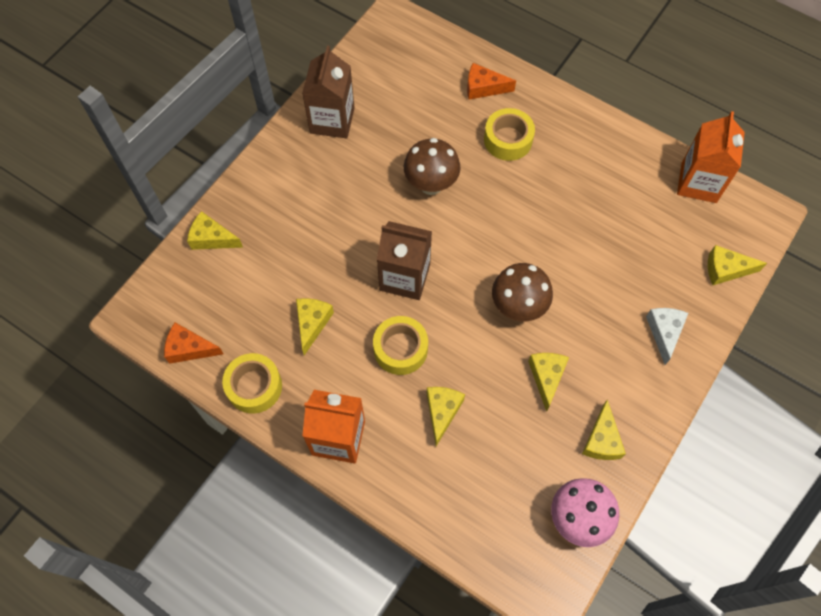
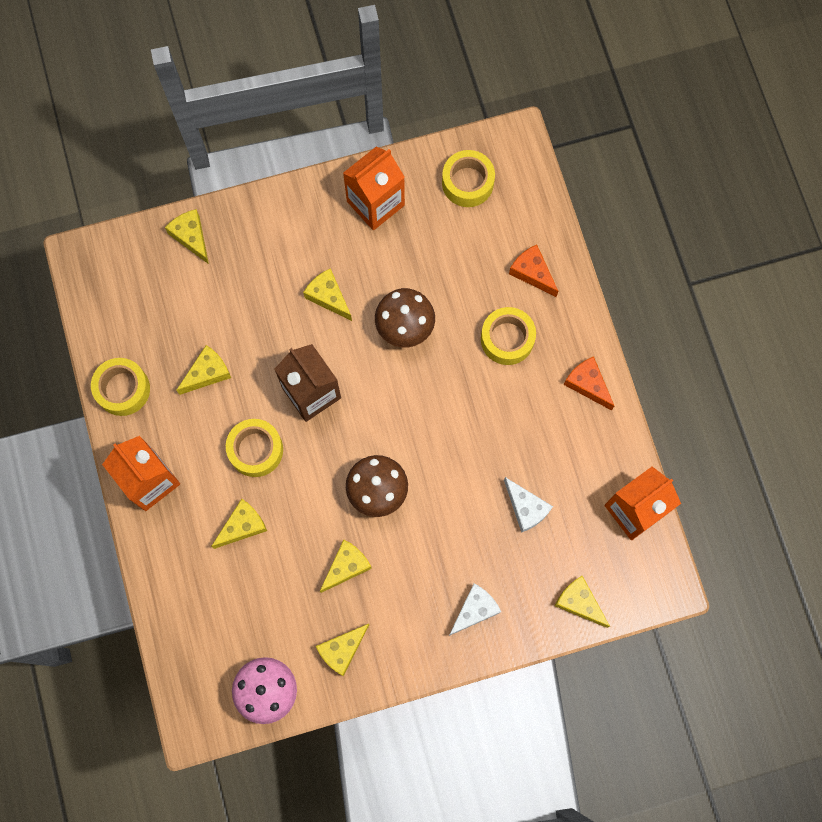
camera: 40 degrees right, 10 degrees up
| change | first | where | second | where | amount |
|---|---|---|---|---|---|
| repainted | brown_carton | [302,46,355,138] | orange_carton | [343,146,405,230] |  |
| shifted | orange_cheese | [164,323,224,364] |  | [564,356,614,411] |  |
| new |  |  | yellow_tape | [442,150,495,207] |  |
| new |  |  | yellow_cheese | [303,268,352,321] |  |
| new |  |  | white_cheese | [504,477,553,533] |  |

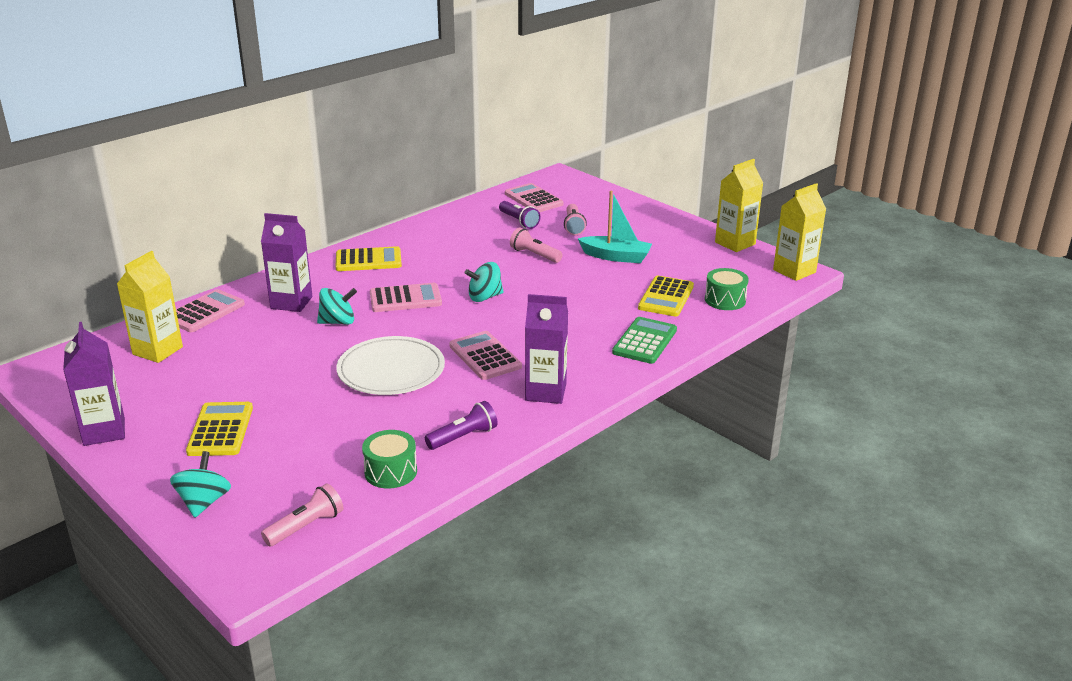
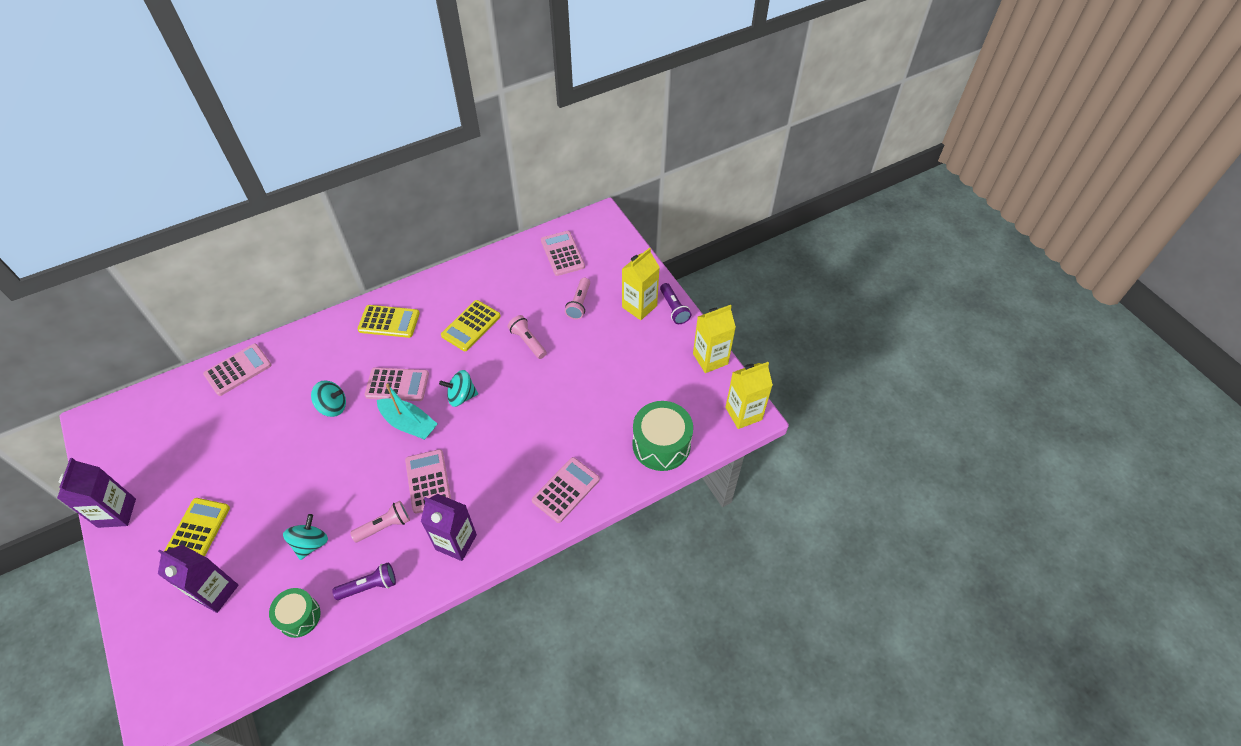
camera: 15 degrees right, 25 degrees up
| change | first | where | second | where | amount |
|---|---|---|---|---|---|
| shifted | turquoise_boat | [578,191,652,263] |  | [377,383,437,440] |  |
| shifted | purple_flashlight | [499,201,540,229] |  | [660,283,691,324] |  |
| shifted | purple_carton | [261,213,312,312] |  | [158,545,238,613] |  |
| shifted | yellow_carton | [117,251,183,363] |  | [622,247,660,320] |  |
| scaled | green_drum | [705,268,749,310] |  | [632,401,693,471] | x1.60 |
| shifted | yellow_calculator | [638,276,694,317] |  | [441,300,501,351] |  |
| repainted | green_calculator | [612,317,677,364] | pink_calculator | [532,457,600,523] |  |
| gone | white_plate | [336,336,445,395] |  |  |  |
| shifted | turquoise_spinning_top | [170,451,231,518] |  | [283,514,328,560] |  |
| shifted | pink_flashlight | [261,483,343,546] |  | [350,501,410,542] |  |

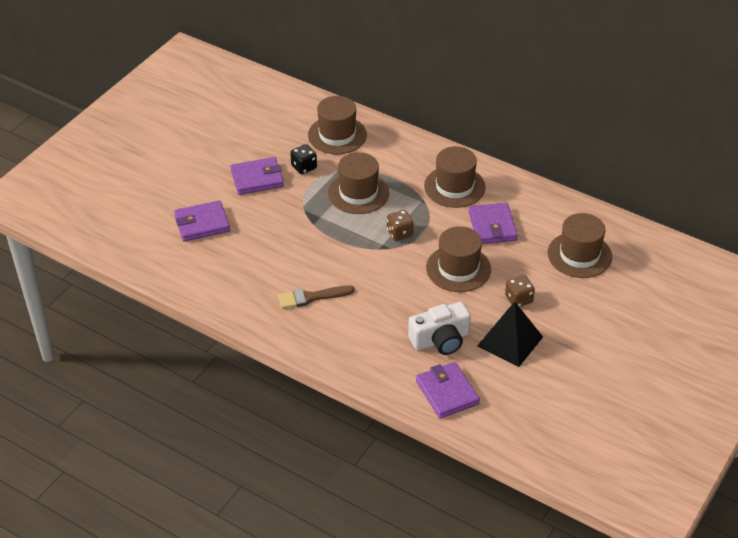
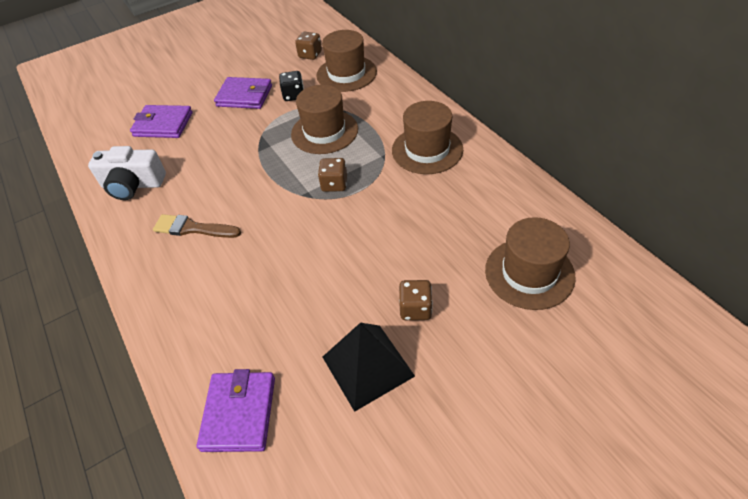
camera: 30 degrees right, 5 degrees up
| change | first | where | second | where | amount |
|---|---|---|---|---|---|
| gone | purple_wallet | [469,203,518,244] |  |  |  |
| gone | brown_hat | [426,226,491,292] |  |  |  |
| shifted | white_camera | [408,302,471,355] |  | [88,146,166,200] |  |
| new |  |  | brown_dice | [295,32,322,60] |  |

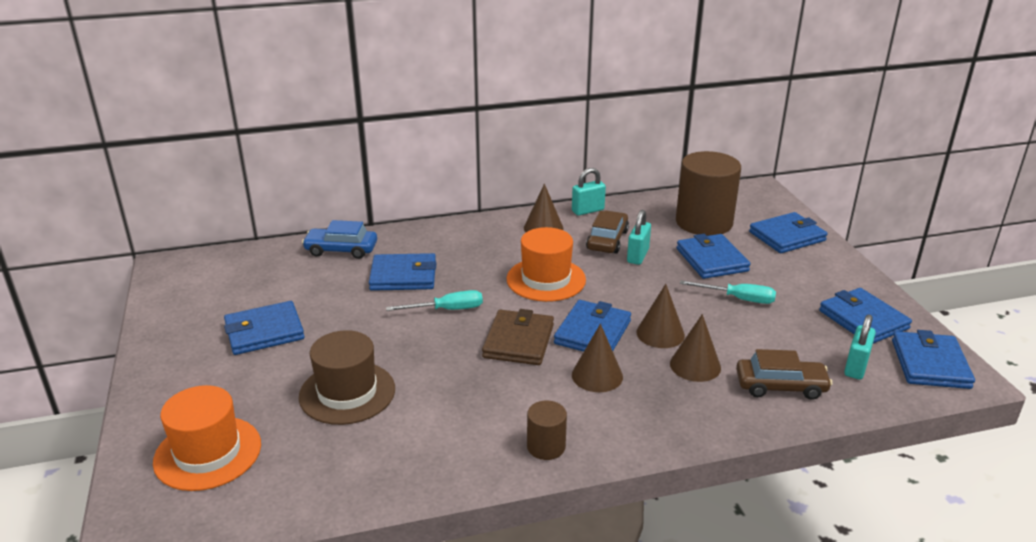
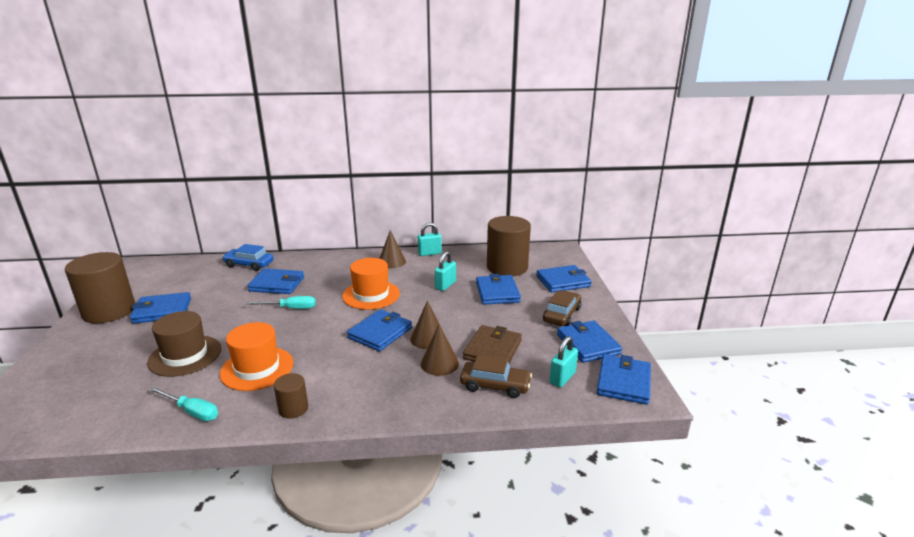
camera: 10 degrees right, 5 degrees down
| change | first | where | second | where | amount |
|---|---|---|---|---|---|
| shifted | brown_car | [586,210,629,254] |  | [543,290,581,326] |  |
| shifted | turquoise_screwdriver | [680,280,776,304] |  | [150,387,218,421] |  |
| shifted | brown_wallet | [482,309,554,365] |  | [463,325,522,363] |  |
| gone | brown_cone | [572,324,623,392] |  |  |  |
| shifted | orange_hat | [153,385,261,491] |  | [220,322,293,391] |  |
| new |  |  | brown_cylinder | [65,252,135,324] |  |

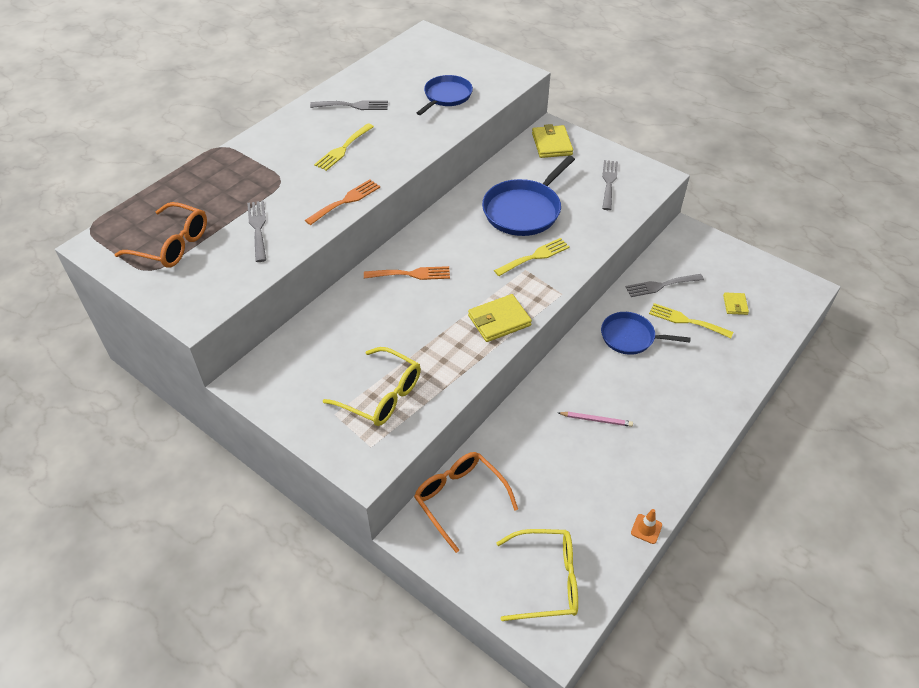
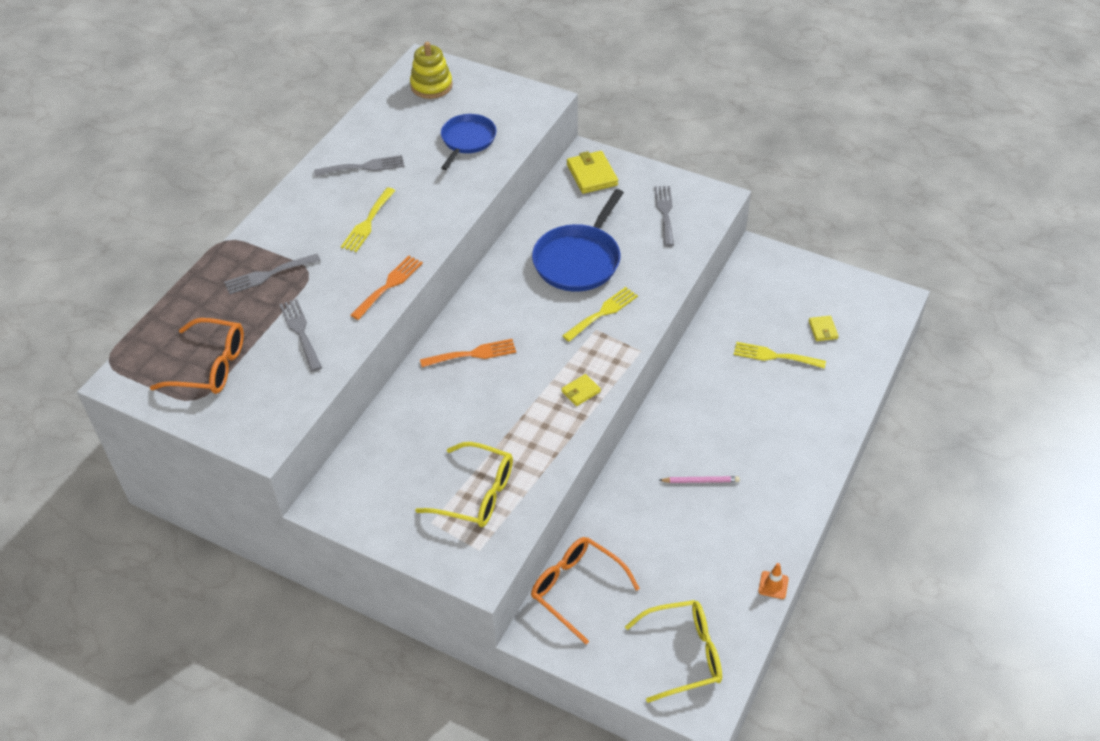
camera: 10 degrees left, 0 degrees up
| change | first | where | second | where | amount |
|---|---|---|---|---|---|
| shifted | grey_fork | [626,274,704,297] |  | [224,254,321,295] |  |
| scaled | yellow_wallet | [468,294,532,342] |  | [562,374,601,406] | x0.56 |
| gone | blue_pan | [601,312,691,355] |  |  |  |
| new |  |  | yellow_stacking_toy | [410,42,452,99] |  |

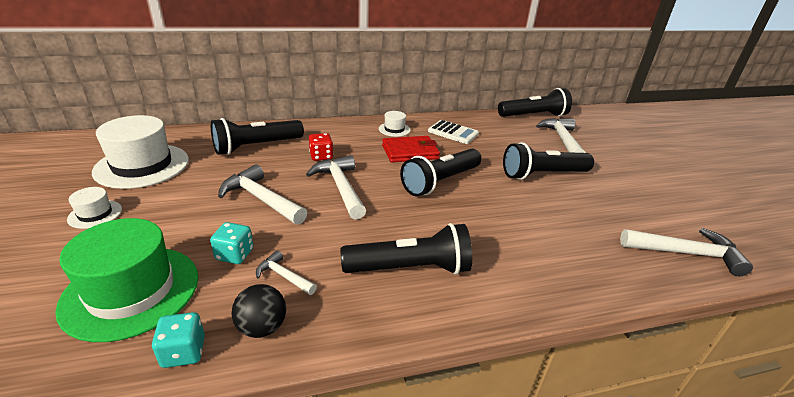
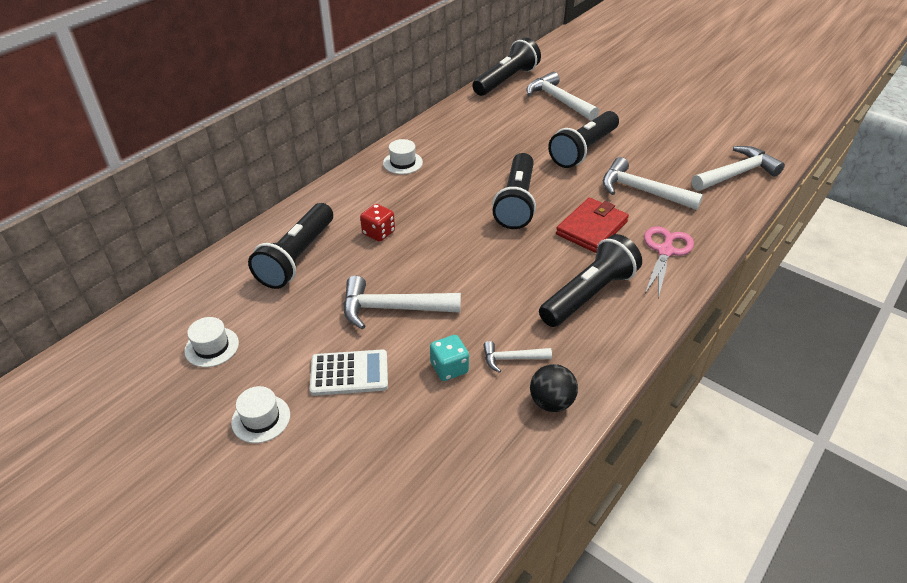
camera: 35 degrees left, 10 degrees up
| change | first | where | second | where | amount |
|---|---|---|---|---|---|
| scaled | white_hat | [92,115,189,189] |  | [184,317,239,367] | x0.46 |
| shifted | white_calculator | [428,120,479,144] |  | [310,349,388,396] |  |
| shifted | red_wallet | [382,136,440,163] |  | [556,198,629,253] |  |
| shifted | white_hammer | [306,155,366,220] |  | [603,157,703,210] |  |
| gone | green_hat | [55,218,198,342] |  |  |  |
| gone | turquoise_dice | [152,312,205,368] |  |  |  |
| new |  |  | pink_scissors | [644,227,694,298] |  |

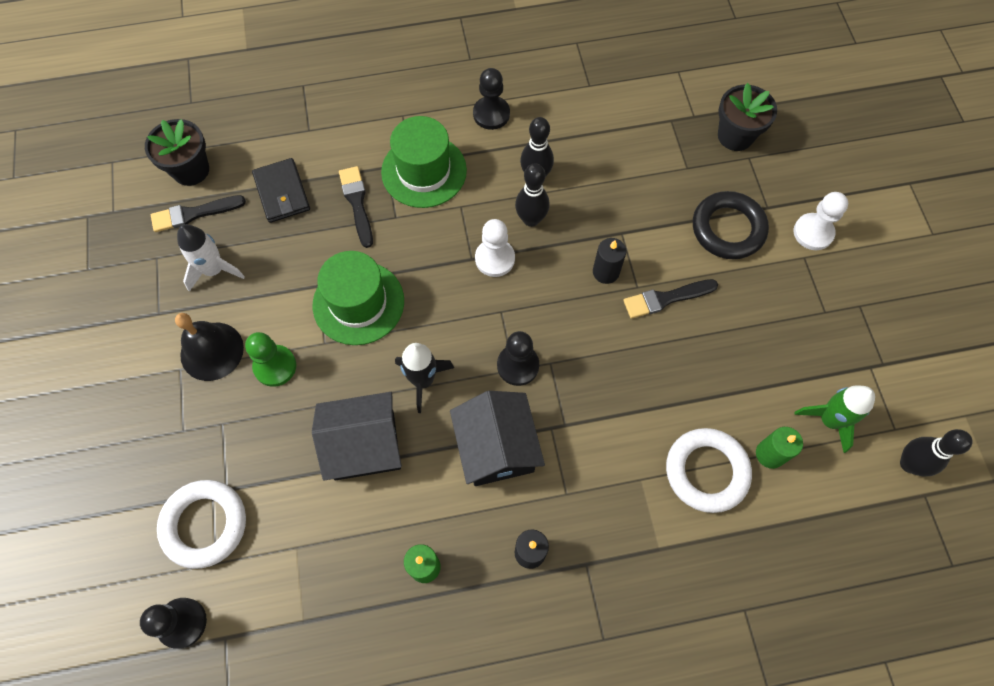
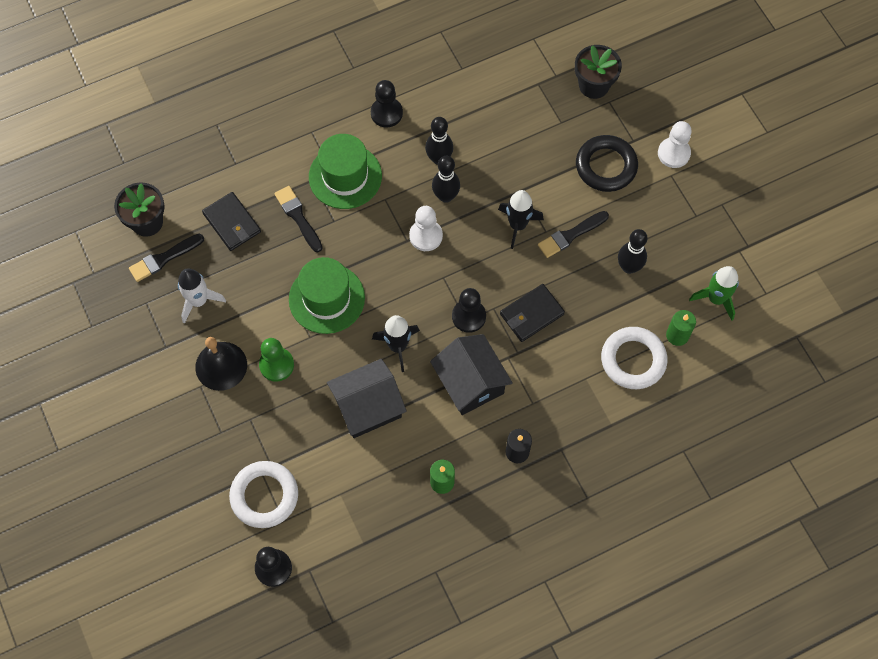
camera: 15 degrees left, 0 degrees up
| change | first | where | second | where | amount |
|---|---|---|---|---|---|
| swapped | black_candle | [593,238,626,284] | black_rocket | [498,190,544,249] |  |
| shifted | black_bowling_pin | [900,429,972,476] |  | [618,229,648,274] |  |
| new |  |  | black_wallet | [500,284,565,342] |  |

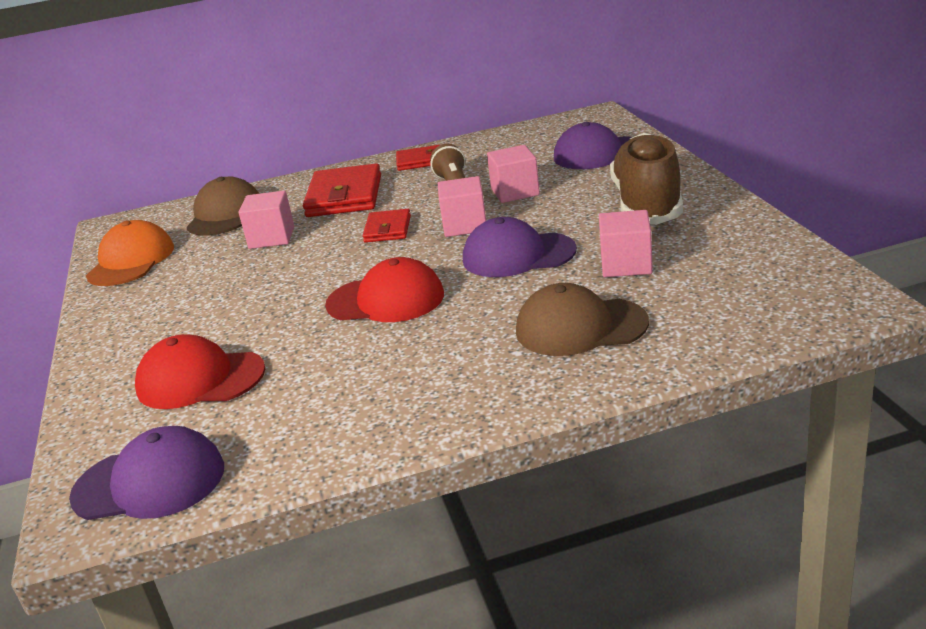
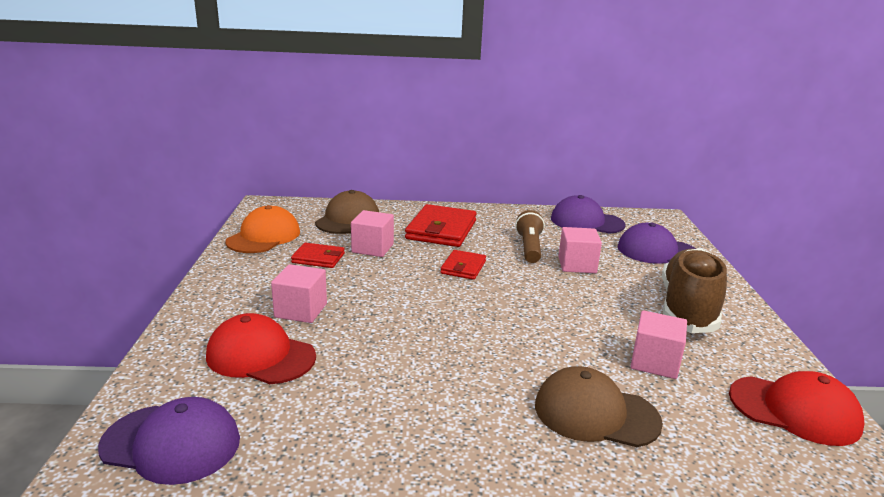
camera: 10 degrees right, 5 degrees down
| change | first | where | second | where | amount |
|---|---|---|---|---|---|
| shifted | red_wallet | [396,145,440,171] |  | [291,243,345,268] |  |
| shifted | pink_cube | [438,176,486,237] |  | [271,264,327,323] |  |
| shifted | purple_cap | [463,217,577,277] |  | [551,195,626,234] |  |
| shifted | red_cap | [325,257,444,322] |  | [729,371,864,446] |  |

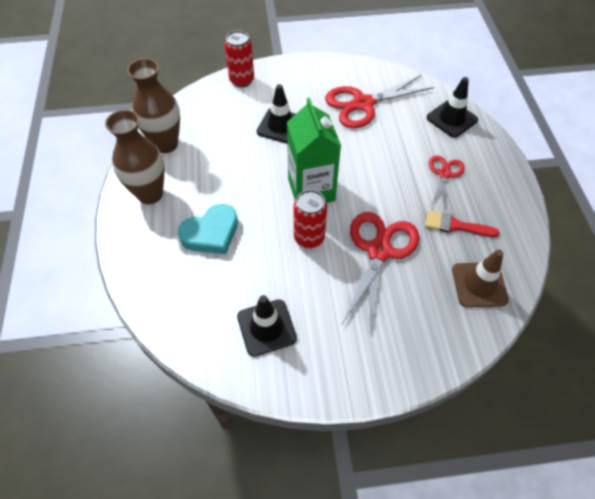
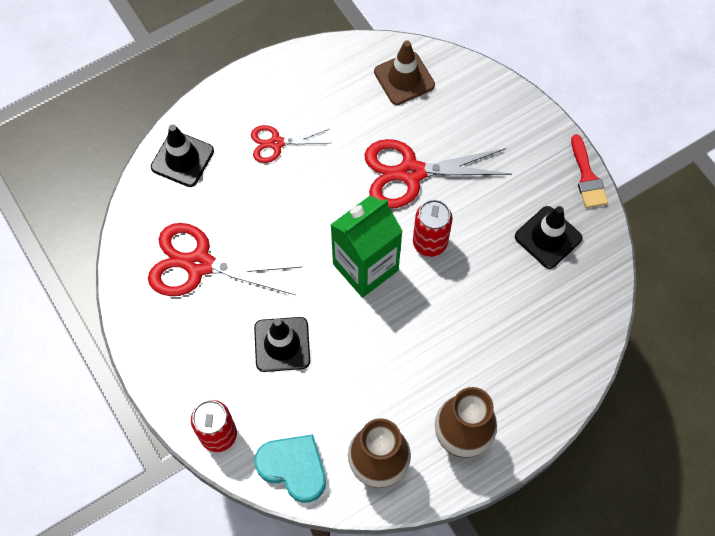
camera: 115 degrees left, 10 degrees up
| change | first | where | second | where | amount |
|---|---|---|---|---|---|
| rotated | red_scissors | [325,75,434,128] |  | [148,223,301,296] | 150 degrees clockwise |
| shifted | turquoise_heart | [178,204,238,254] |  | [255,434,326,503] |  |
| shifted | red_brush | [425,210,500,237] |  | [571,134,608,208] |  |

